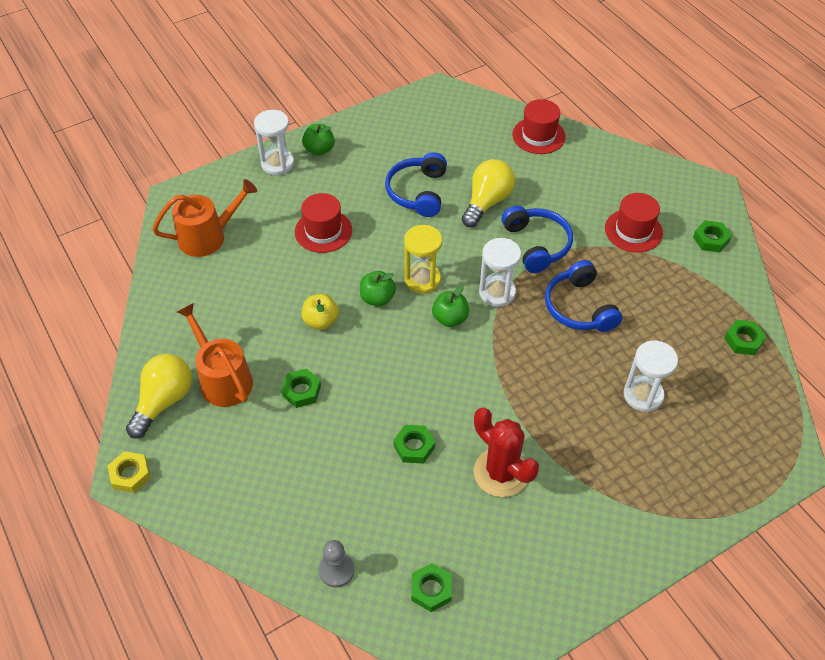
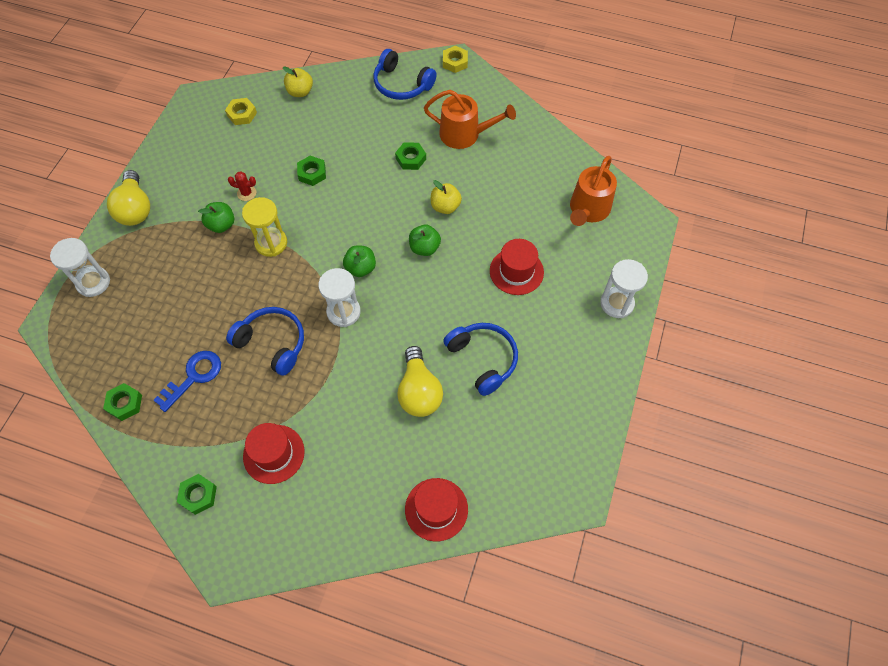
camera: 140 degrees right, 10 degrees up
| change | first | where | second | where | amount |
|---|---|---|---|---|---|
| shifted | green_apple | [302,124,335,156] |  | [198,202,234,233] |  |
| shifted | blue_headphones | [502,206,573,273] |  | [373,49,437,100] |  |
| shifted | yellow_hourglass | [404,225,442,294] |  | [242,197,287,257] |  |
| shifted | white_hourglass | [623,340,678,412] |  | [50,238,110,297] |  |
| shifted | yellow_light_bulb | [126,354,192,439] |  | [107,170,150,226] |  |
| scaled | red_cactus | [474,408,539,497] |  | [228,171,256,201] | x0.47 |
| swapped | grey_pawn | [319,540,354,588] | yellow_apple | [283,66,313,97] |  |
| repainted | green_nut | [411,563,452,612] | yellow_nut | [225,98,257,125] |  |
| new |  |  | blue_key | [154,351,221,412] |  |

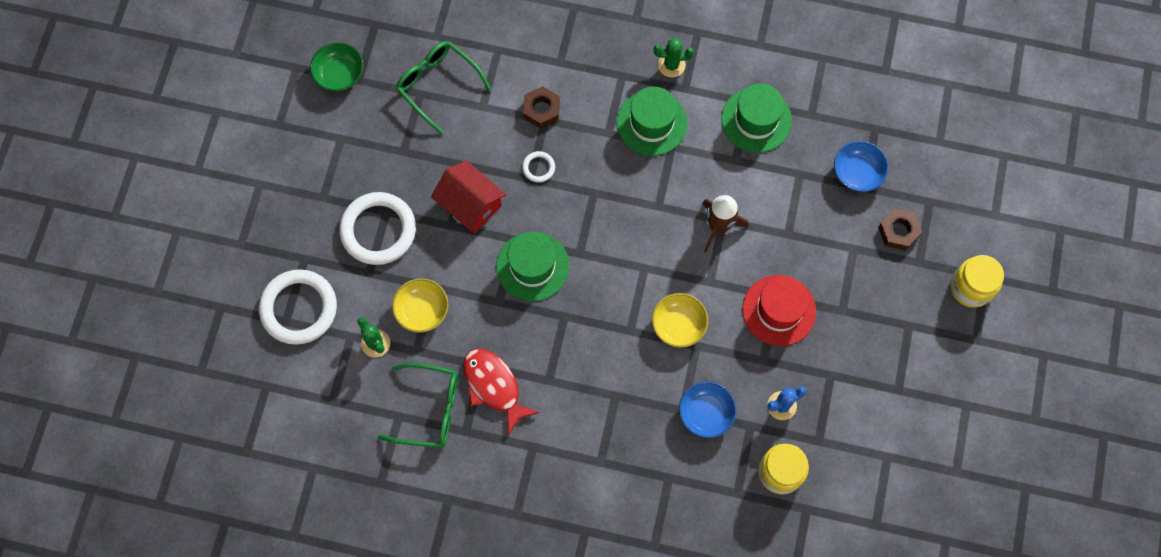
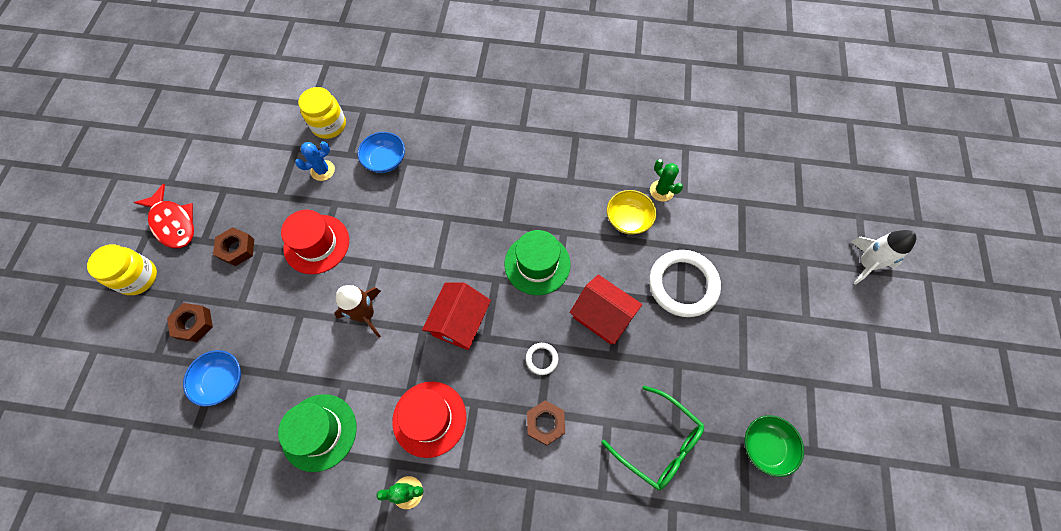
camera: 175 degrees right, 5 degrees down
| change | first | where | second | where | amount |
|---|---|---|---|---|---|
| repainted | green_hat | [617,87,687,156] | red_hat | [392,381,466,458] |  |
| gone | white_ring | [259,269,337,345] |  |  |  |
| gone | yellow_bowl | [652,293,708,348] |  |  |  |
| shifted | red_fish | [463,349,540,435] |  | [134,184,194,248] |  |
| gone | green_glasses | [378,363,458,448] |  |  |  |
| new |  |  | brown_nut | [213,227,254,266] |  |
| new |  |  | white_rocket | [850,230,916,285] |  |
| new |  |  | red_house | [422,283,491,350] |  |

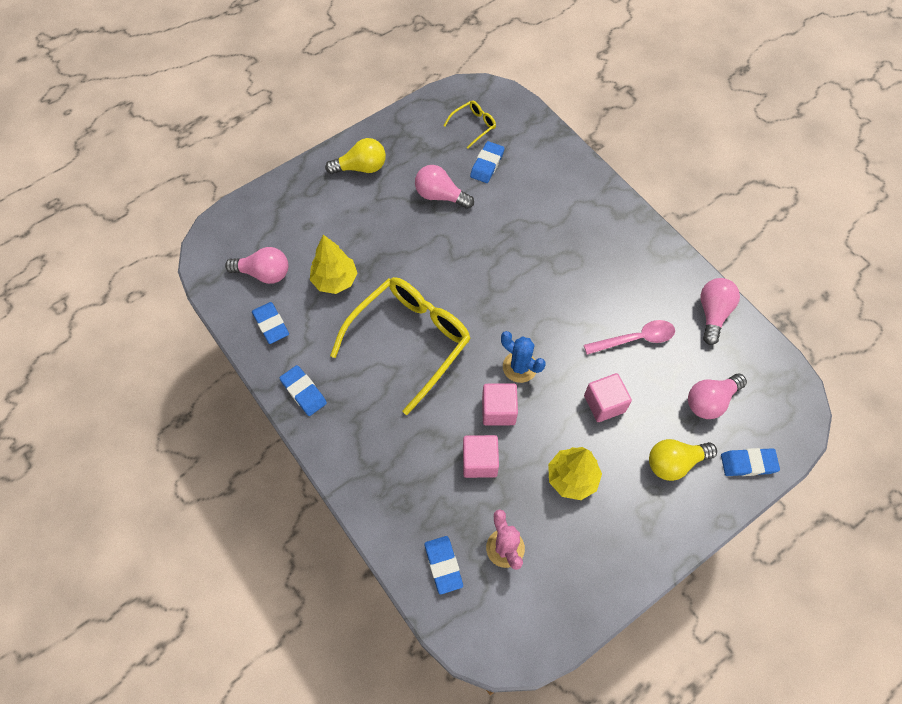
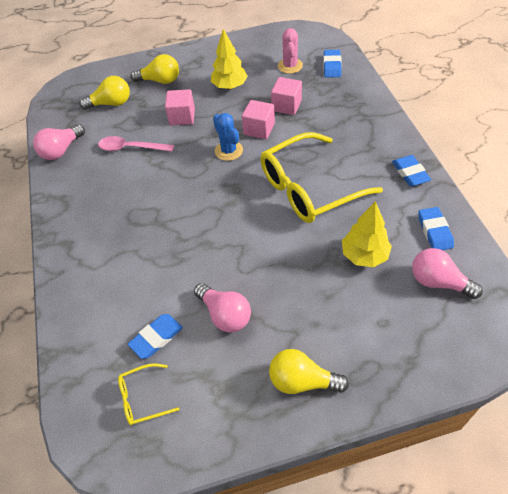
camera: 155 degrees left, 10 degrees down
| change | first | where | second | where | amount |
|---|---|---|---|---|---|
| repainted | pink_light_bulb | [688,374,747,419] | yellow_light_bulb | [79,76,130,110] |  |
| gone | blue_eraser | [721,448,780,476] |  |  |  |

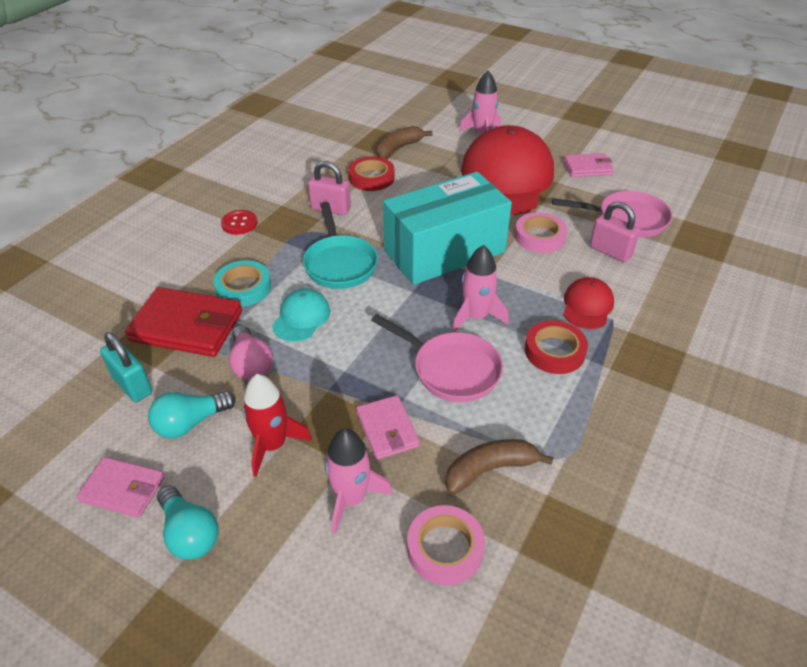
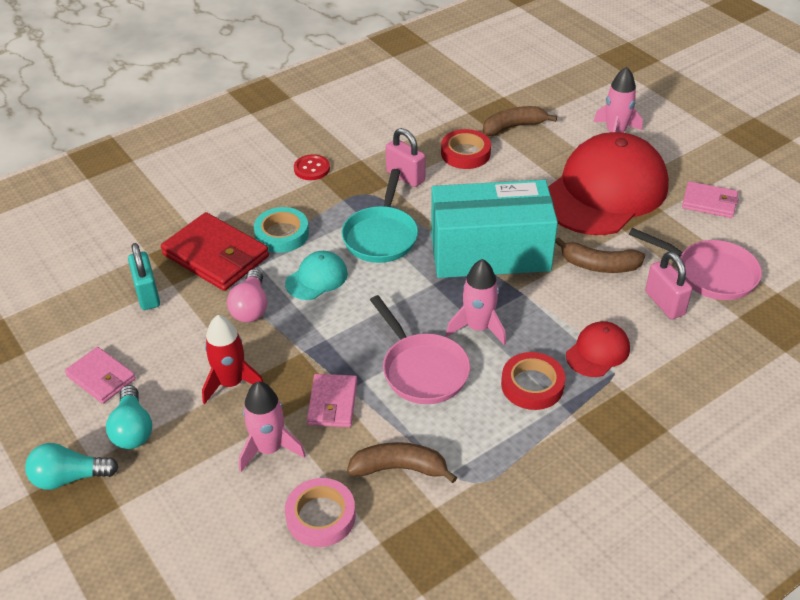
camera: 25 degrees right, 0 degrees up
| change | first | where | second | where | amount |
|---|---|---|---|---|---|
| swapped | pink_tape | [515,212,568,253] | brown_banana | [555,237,645,273] |  |
| shifted | turquoise_light_bulb | [148,391,235,438] |  | [25,443,118,490] |  |

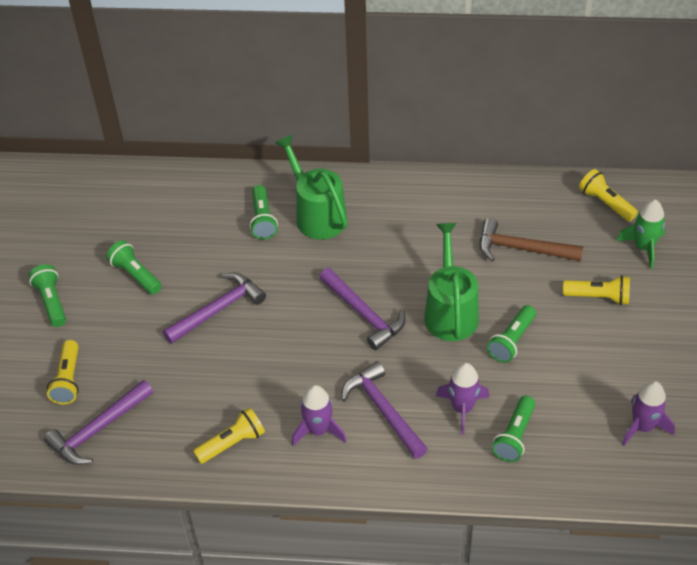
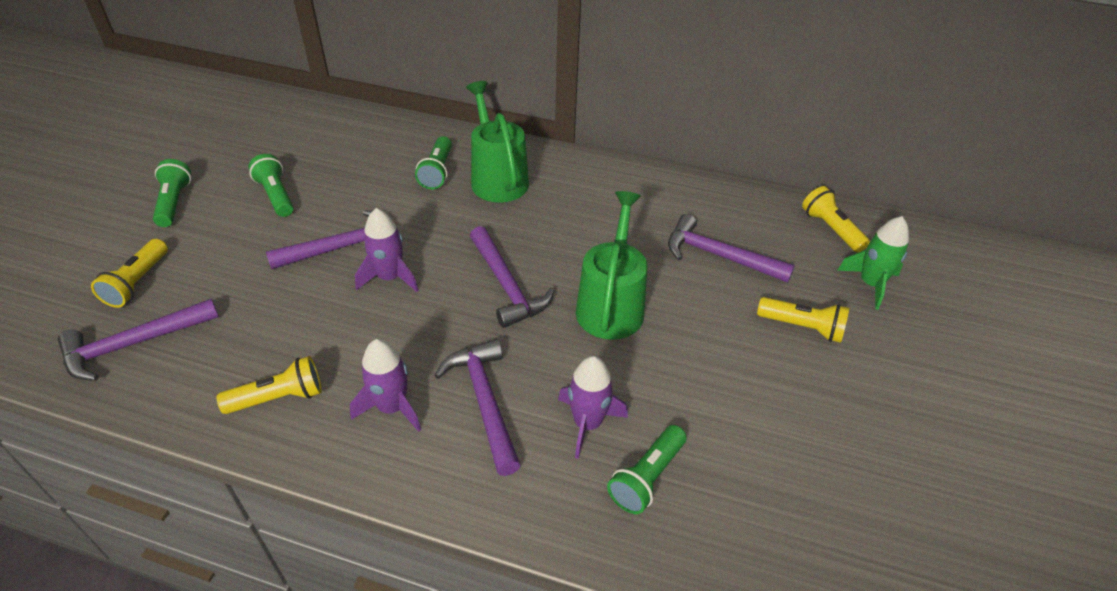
camera: 10 degrees right, 5 degrees down
| change | first | where | second | where | amount |
|---|---|---|---|---|---|
| repainted | brown_hammer | [480,218,583,261] | purple_hammer | [668,214,795,283] |  |
| gone | green_flashlight | [487,305,536,363] |  |  |  |
| shifted | purple_rocket | [622,381,675,446] |  | [355,208,419,292] |  |

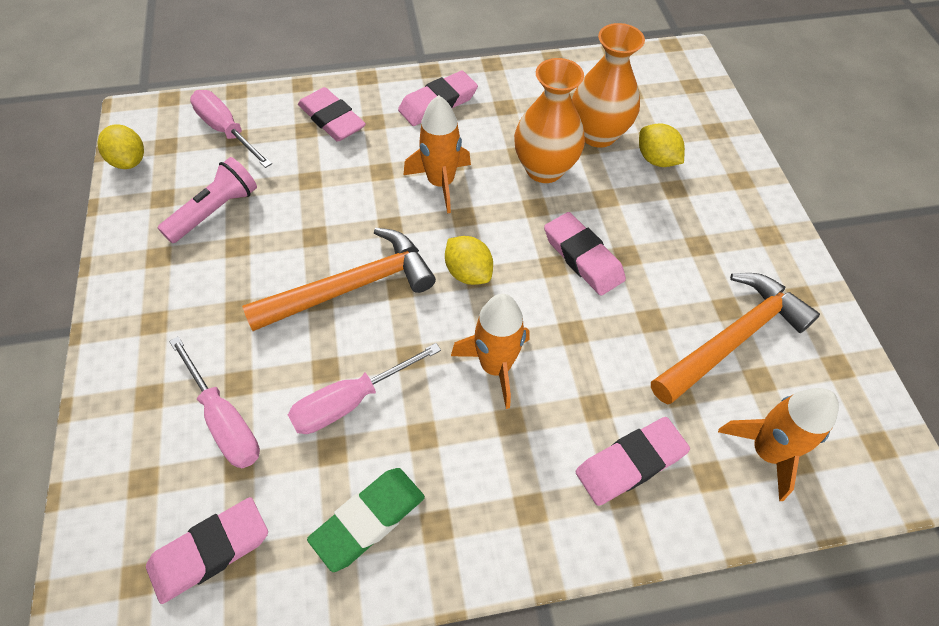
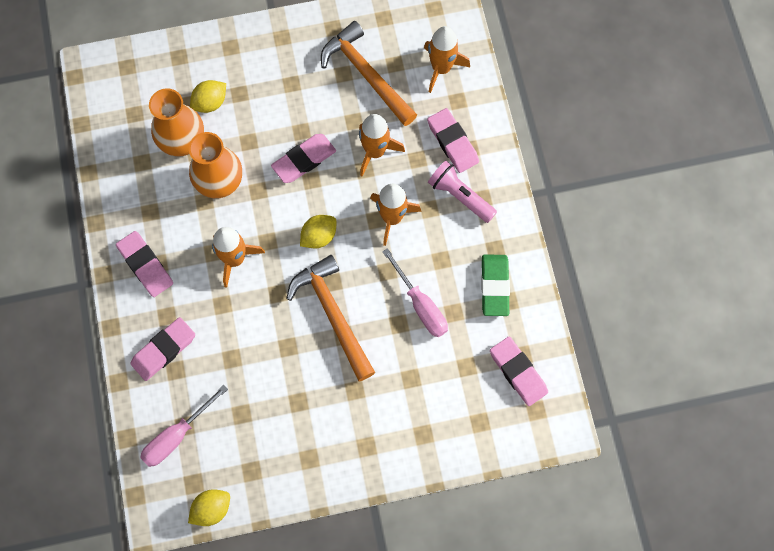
camera: 90 degrees left, 15 degrees up
| change | first | where | second | where | amount |
|---|---|---|---|---|---|
| shifted | pink_flashlight | [158,157,257,243] |  | [428,161,497,223] |  |
| gone | pink_screwdriver | [169,336,260,468] |  |  |  |
| rotated | green_eraser | [307,468,425,572] |  | [481,255,510,316] | 45 degrees clockwise |
| new |  |  | orange_rocket | [359,114,405,177] |  |

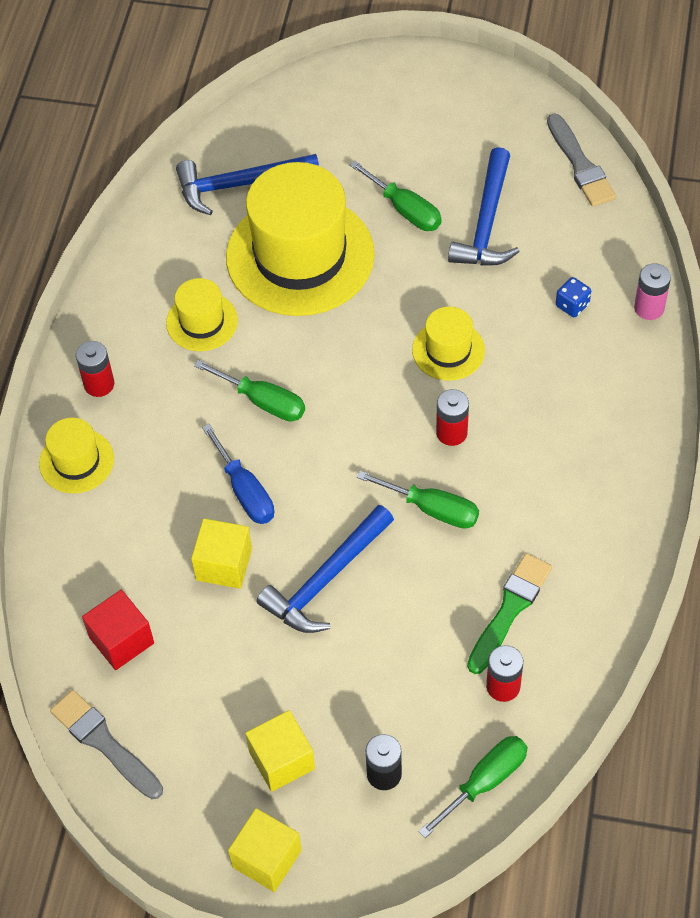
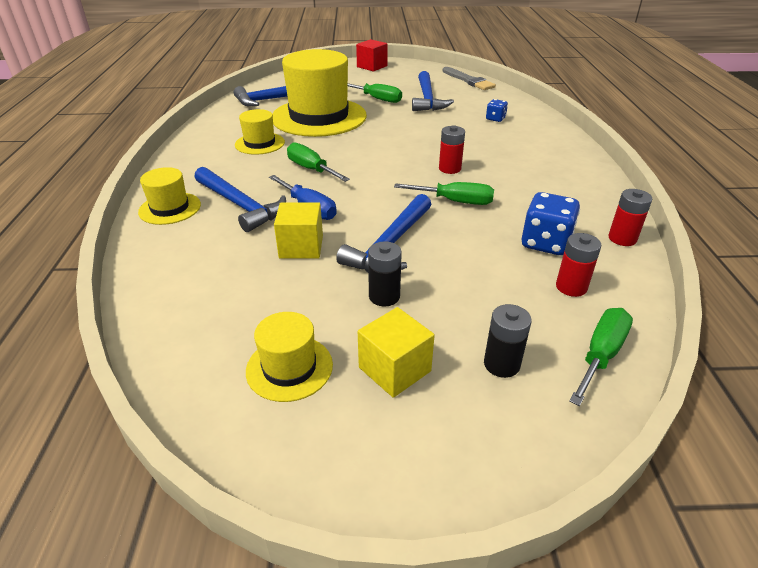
camera: 15 degrees left, 20 degrees down
| change | first | where | second | where | amount |
|---|---|---|---|---|---|
| gone | pink_battery | [634,263,671,320] |  |  |  |
| shifted | yellow_hat | [412,307,485,381] |  | [246,312,333,402] |  |
| shifted | red_battery | [76,341,114,397] |  | [609,189,653,246] |  |
| rotated | green_screwdriver | [194,360,305,422] |  | [287,142,350,182] | 150 degrees counterclockwise |
| swapped | green_brush | [467,553,552,674] | blue_dice | [522,192,580,255] |  |
| shifted | red_cube | [82,590,154,670] |  | [356,39,388,72] |  |
| gone | grey_brush | [50,690,163,799] |  |  |  |
| gone | yellow_cube | [228,808,302,892] |  |  |  |
| new |  |  | blue_hammer | [194,167,286,232] |  |
| new |  |  | black_battery | [368,242,402,307] |  |

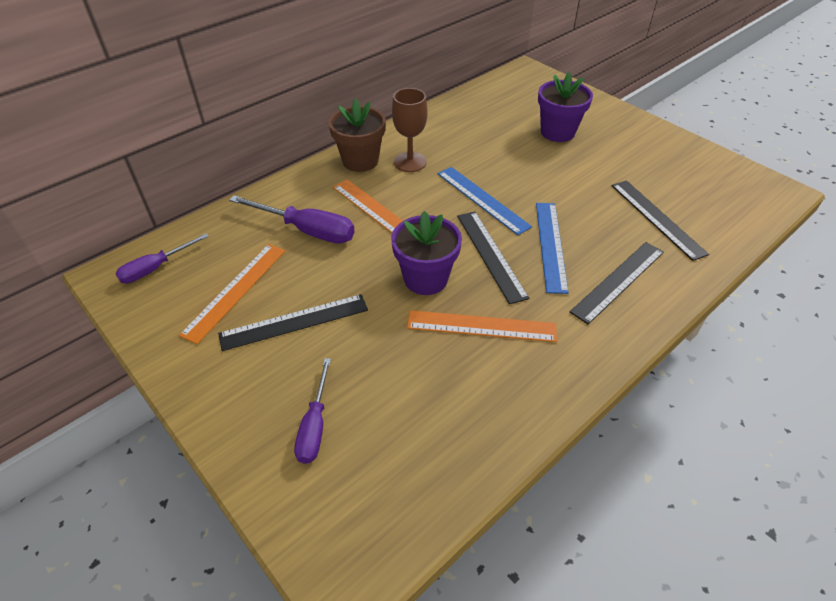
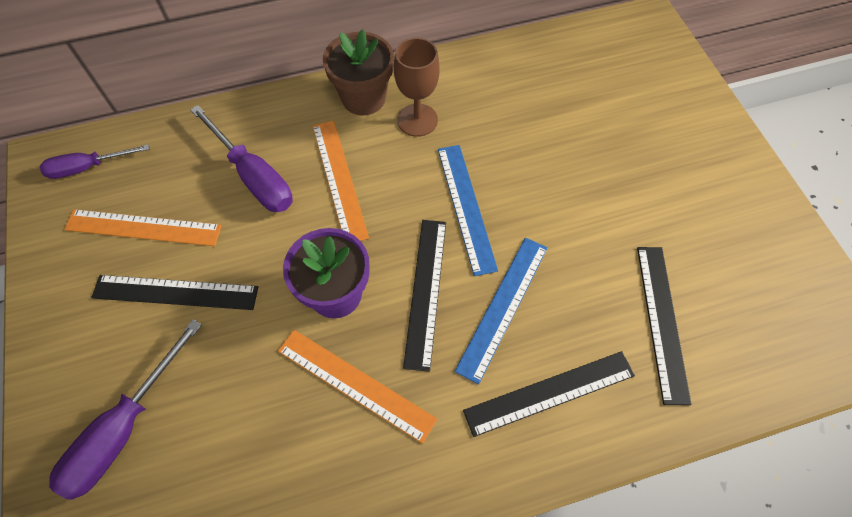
camera: 25 degrees right, 15 degrees up
| change | first | where | second | where | amount |
|---|---|---|---|---|---|
| gone | purple_flower_pot | [538,72,593,142] |  |  |  |
| rotated | orange_ruler | [179,244,285,344] |  | [64,209,222,246] | 45 degrees clockwise |
| scaled | purple_screwdriver | [294,358,331,464] |  | [49,319,202,500] | x1.54 |

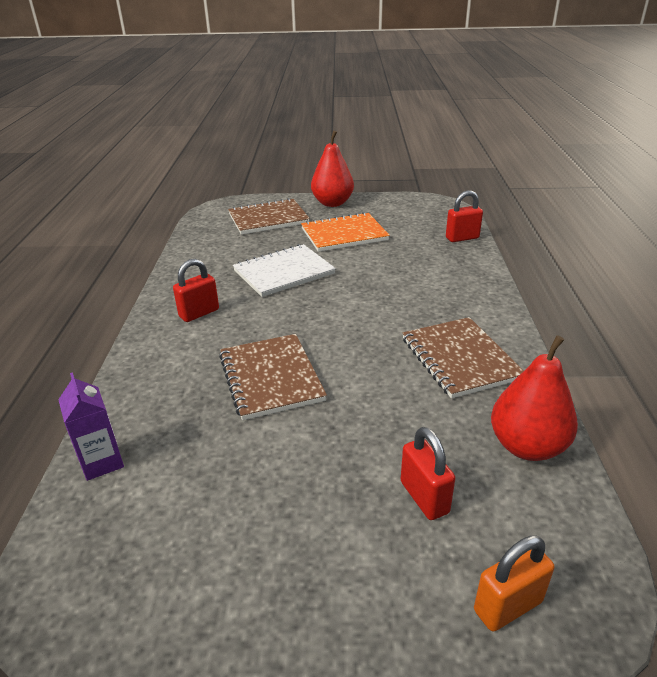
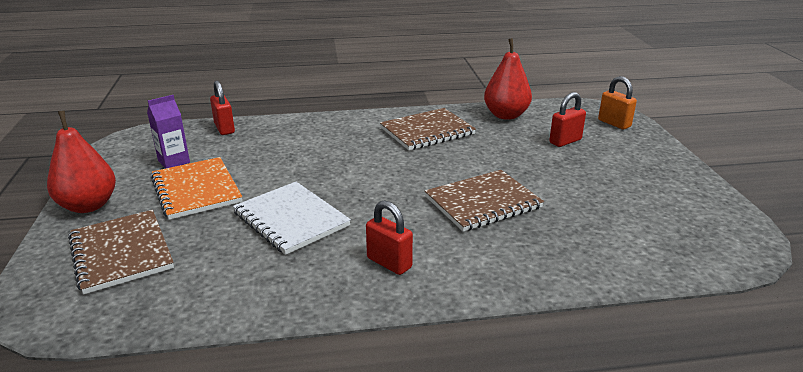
camera: 100 degrees left, 5 degrees down
| change | first | where | second | where | amount |
|---|---|---|---|---|---|
| shifted | purple_carton | [58,372,124,481] |  | [147,95,190,169] |  |

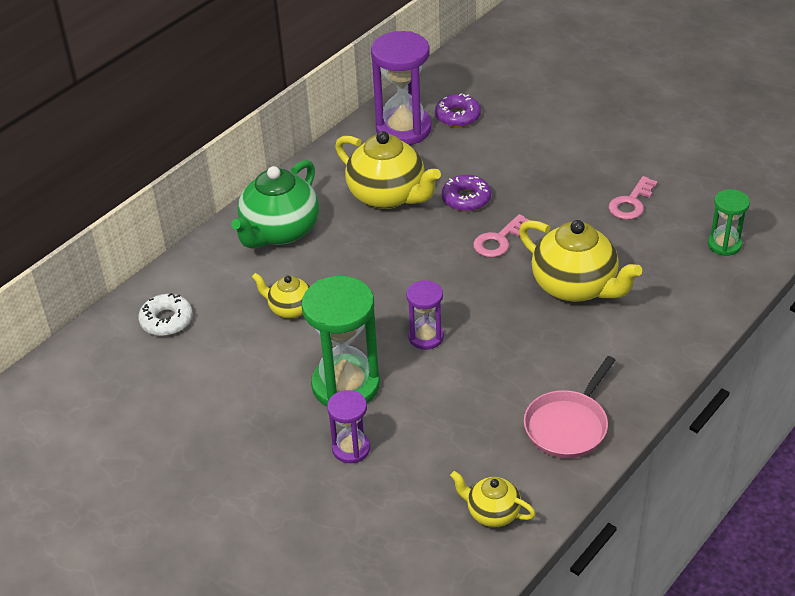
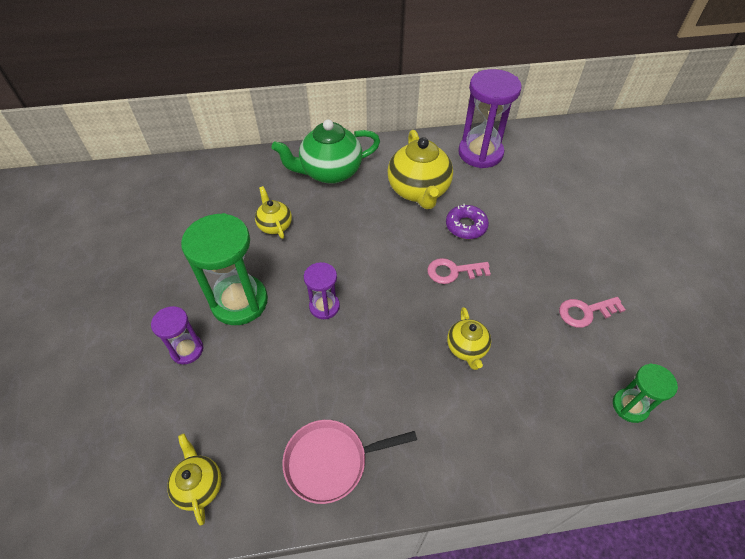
camera: 40 degrees right, 10 degrees up
| change | first | where | second | where | amount |
|---|---|---|---|---|---|
| gone | purple_donut | [435,93,481,127] |  |  |  |
| scaled | yellow_teapot | [519,220,642,302] |  | [447,307,491,370] | x0.53 |
| gone | white_donut | [138,293,193,336] |  |  |  |

